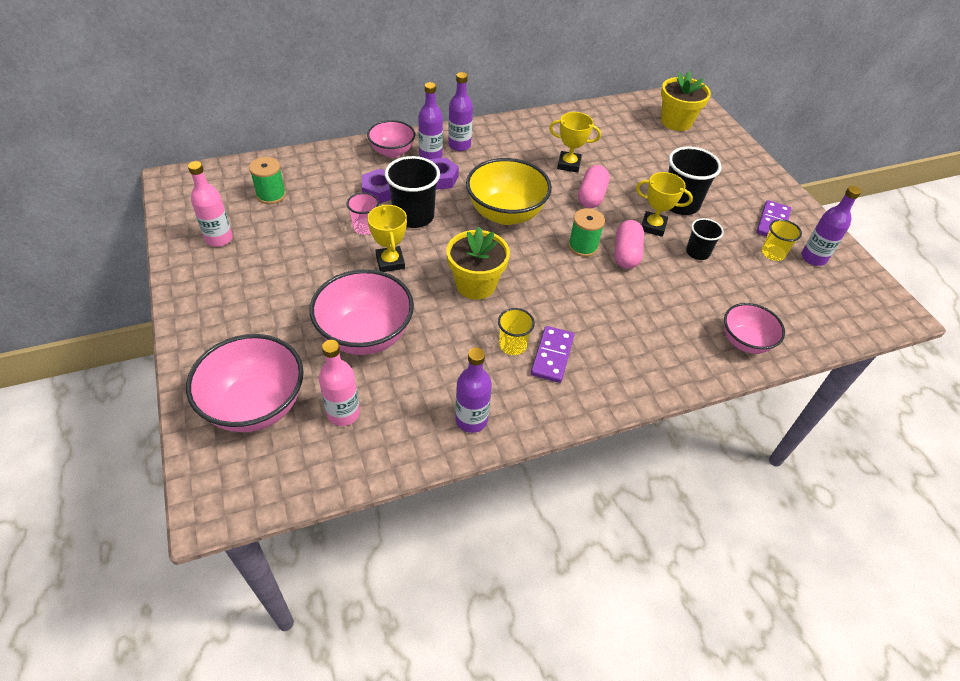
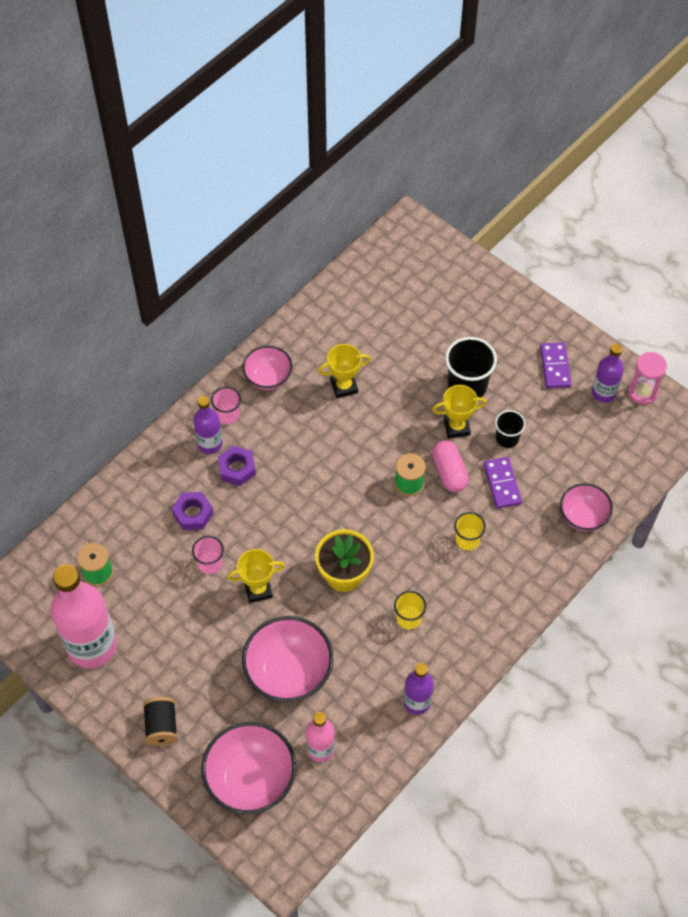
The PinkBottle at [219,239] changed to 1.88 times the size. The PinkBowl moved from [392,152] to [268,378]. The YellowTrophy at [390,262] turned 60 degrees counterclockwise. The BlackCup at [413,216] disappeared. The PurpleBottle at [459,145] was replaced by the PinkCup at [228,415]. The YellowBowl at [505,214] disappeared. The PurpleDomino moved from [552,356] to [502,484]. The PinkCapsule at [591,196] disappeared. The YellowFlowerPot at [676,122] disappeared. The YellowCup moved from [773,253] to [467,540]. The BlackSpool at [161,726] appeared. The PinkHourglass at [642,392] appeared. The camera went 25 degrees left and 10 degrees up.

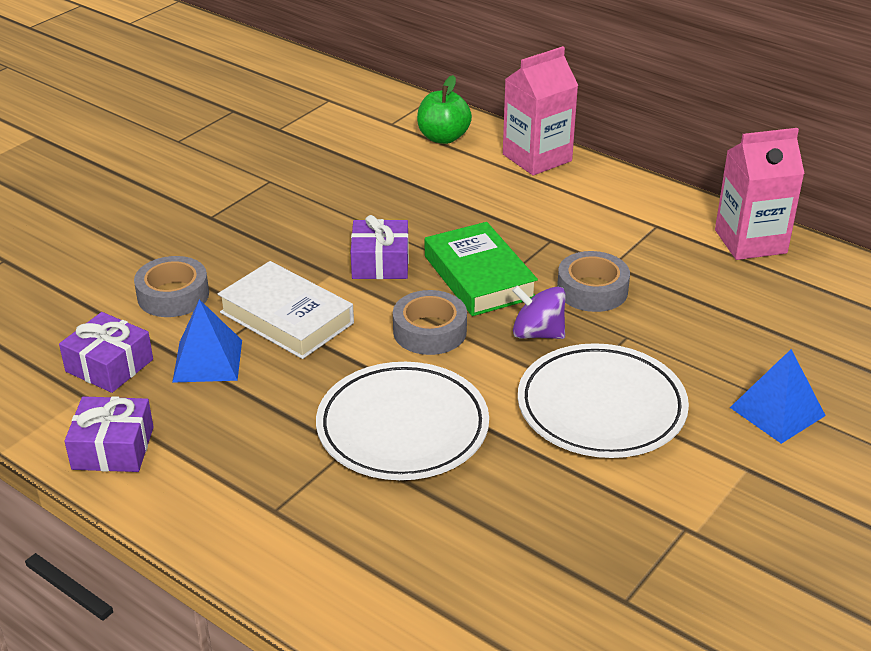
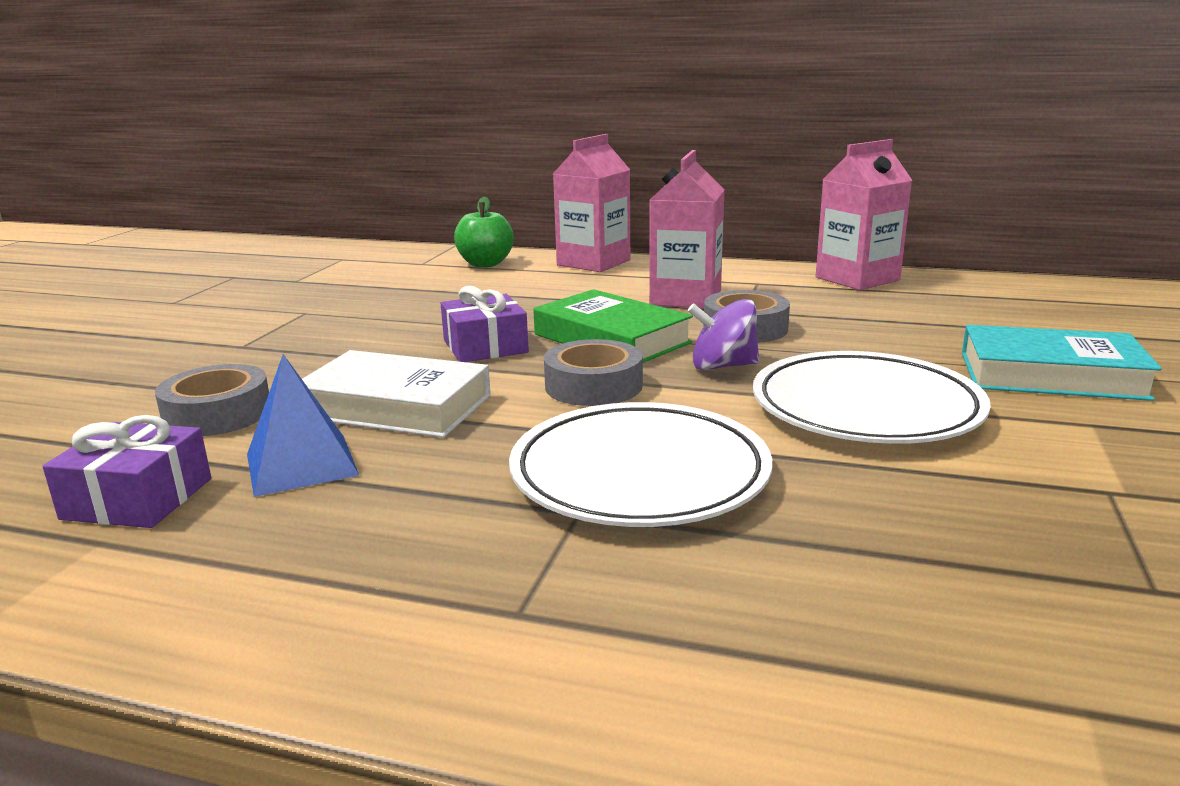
The PurpleGift at [113,448] disappeared. The BluePyramid at [777,411] was replaced by the TurquoiseBook at [1051,375]. The PinkCarton at [685,298] appeared. The camera went 20 degrees left and 15 degrees down.

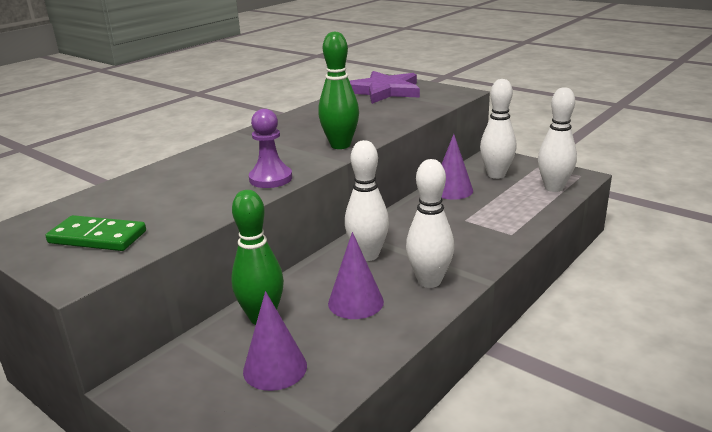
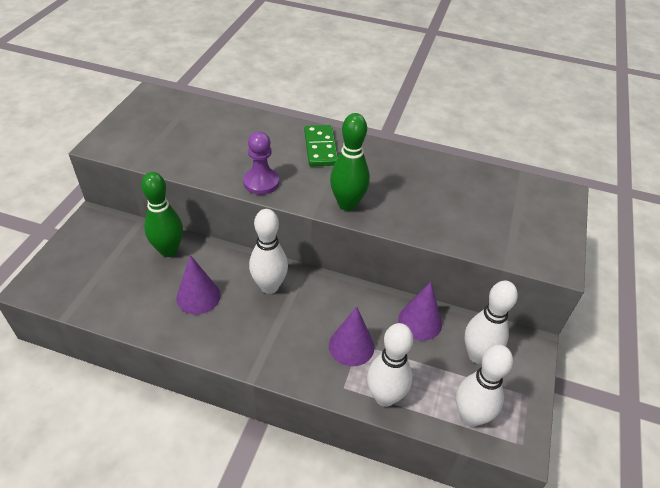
The GreenDomino moved from [97,237] to [320,148]. The PurpleCone moved from [275,368] to [351,346]. The PurpleStar at [384,91] disappeared. The WhiteBowlingPin moved from [429,281] to [384,397]. The camera went 65 degrees right and 20 degrees up.

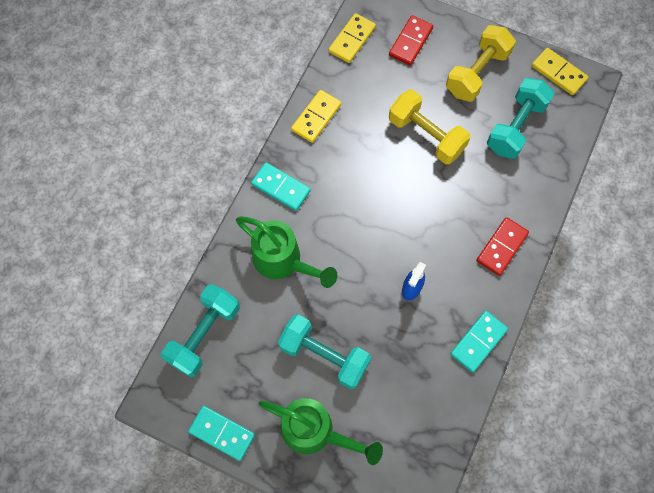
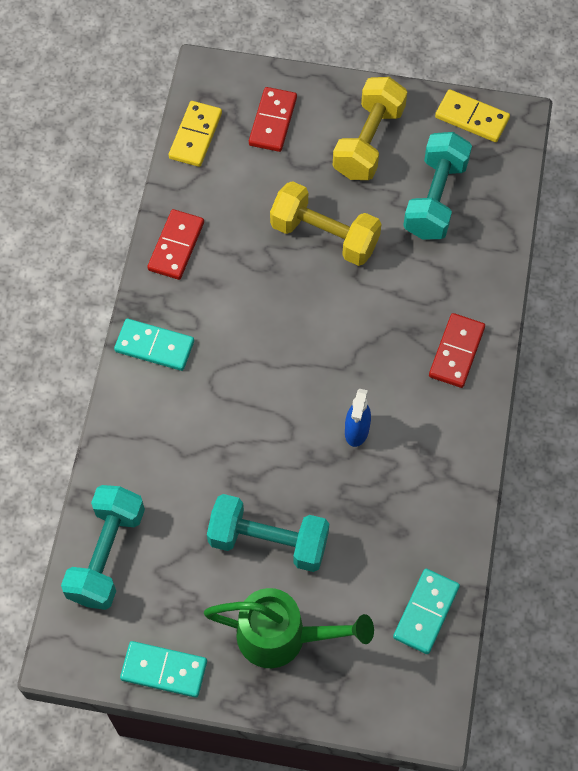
The GreenWateringCan at [283,261] disappeared. The YellowDomino at [316,117] became the RedDomino at [176,246]. The TurquoiseDomino moved from [478,341] to [426,612]. The camera went 15 degrees left and 5 degrees down.

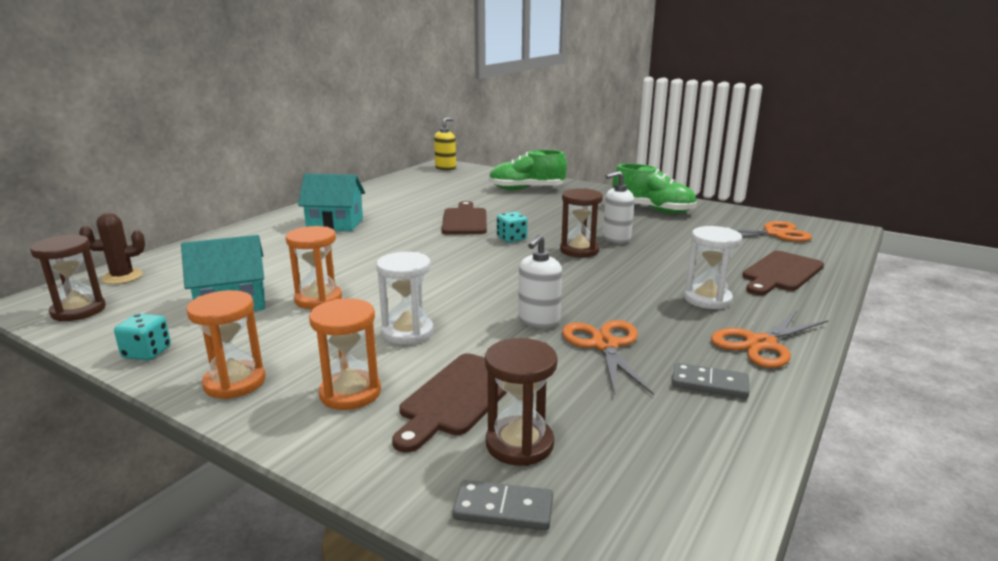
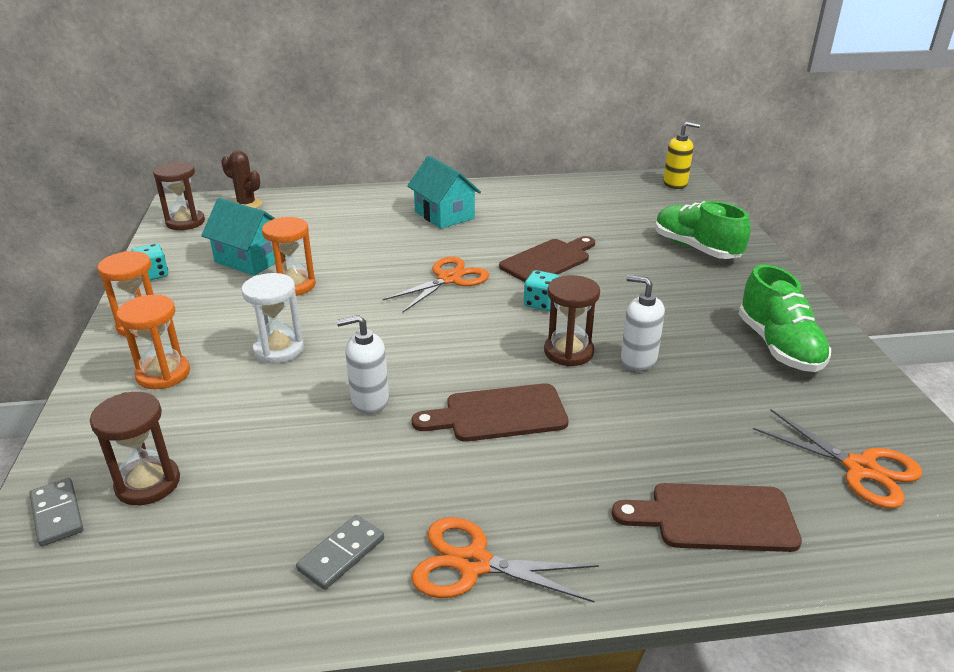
The BrownCuttingBoard moved from [458,397] to [498,414]. The OrangeScissors moved from [605,345] to [449,279]. The GreyDomino at [709,383] turned 60 degrees clockwise. The WhiteHourglass at [707,299] disappeared. The camera went 50 degrees right and 10 degrees up.

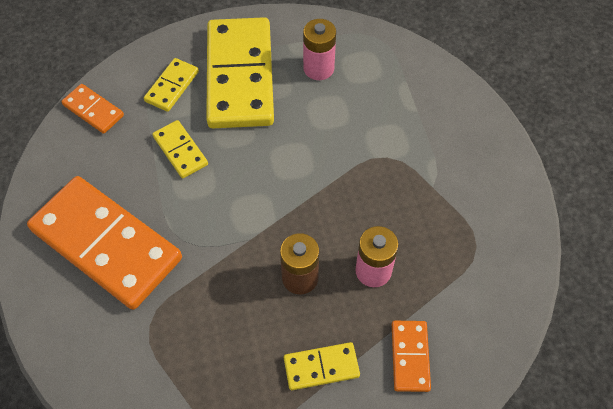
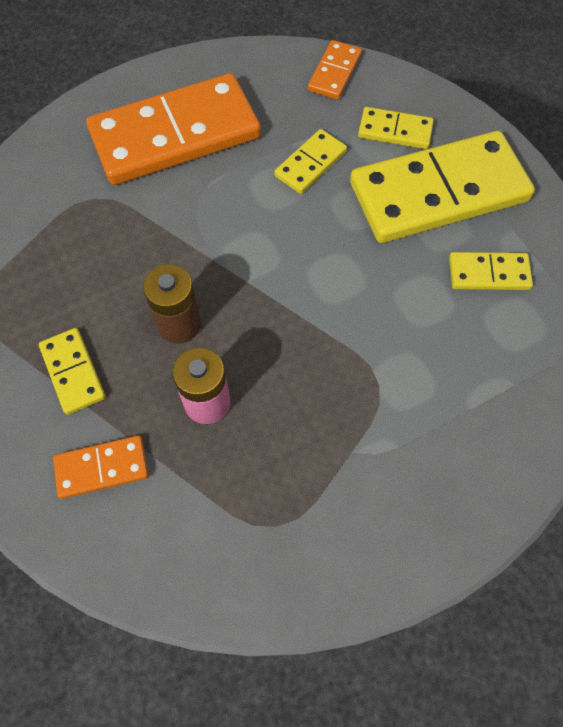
The OrangeDomino at [106,244] turned 45 degrees clockwise. The PinkBattery at [318,68] was replaced by the YellowDomino at [488,273]. The camera went 75 degrees right and 5 degrees up.

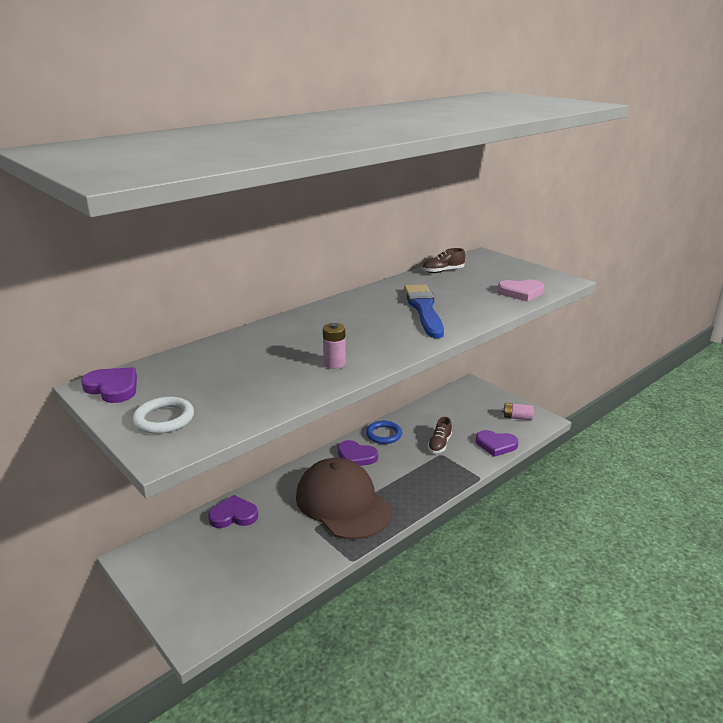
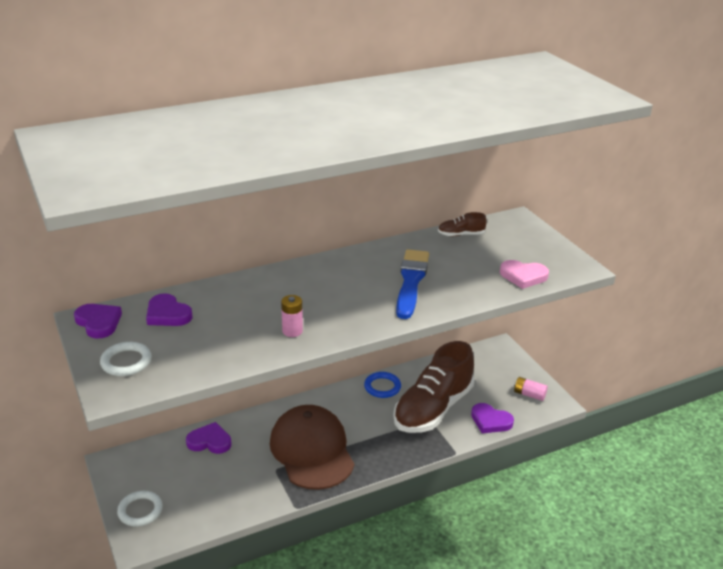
The PurpleHeart moved from [356,456] to [167,314]. The BrownShoe at [439,444] changed to 2.48 times the size. The WhiteRing at [140,511] appeared. The camera went 15 degrees right and 5 degrees up.

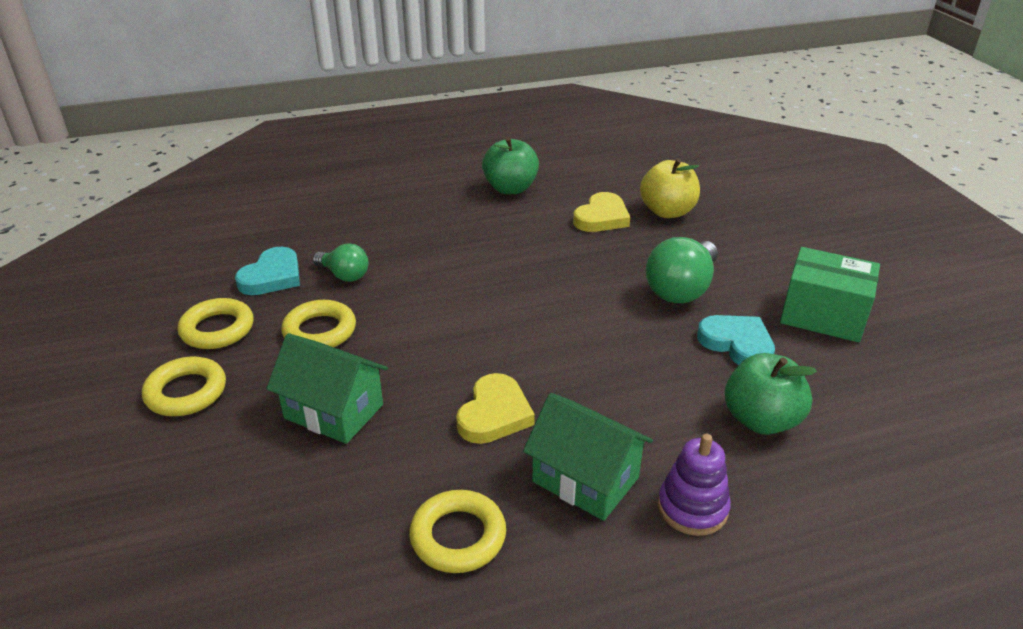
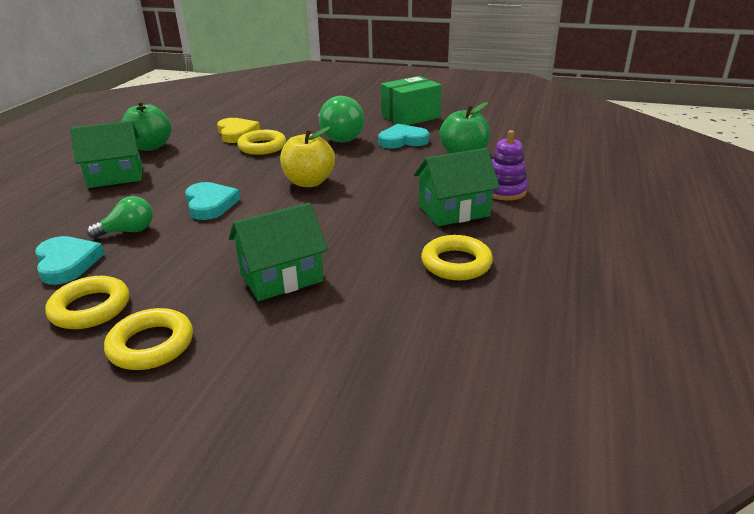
The YellowRing moved from [320,331] to [262,147]. The YellowHeart at [494,414] disappeared. The YellowApple moved from [667,211] to [309,182]. The GreenHouse at [116,176] appeared. The TurquoiseHeart at [210,204] appeared. The camera went 55 degrees left and 5 degrees down.

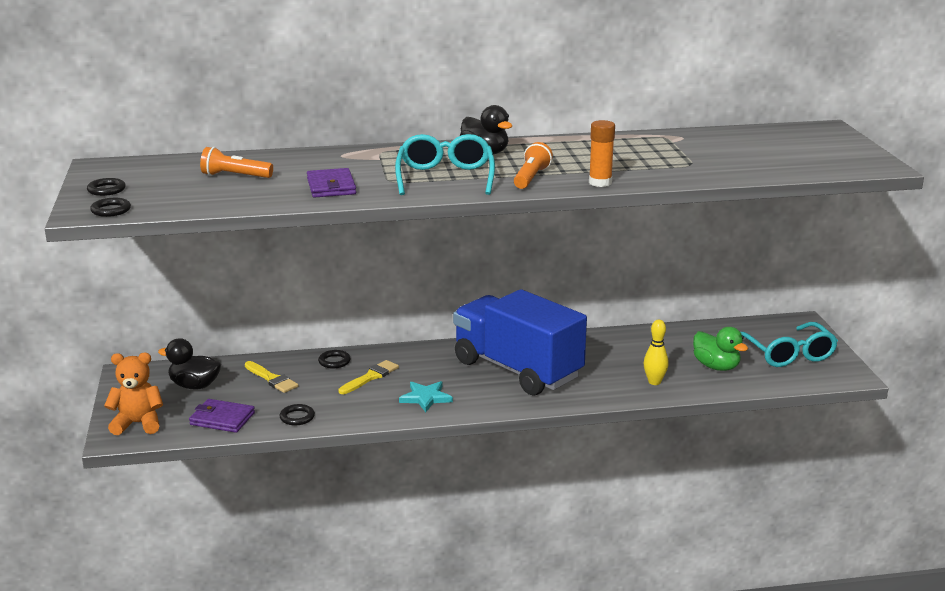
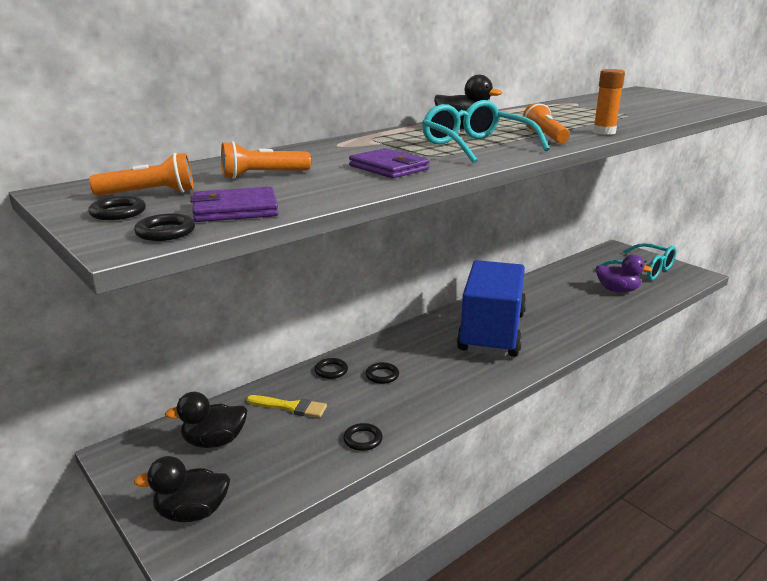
The OrangeTeddyBear at [138,424] was replaced by the BlackDuck at [192,512]. The PurpleWallet moved from [222,419] to [235,210]. The YellowBrush at [370,377] was replaced by the BlackRing at [382,375]. The TurquoiseStar at [426,398] disappeared. The BlueTruck at [517,370] turned 90 degrees clockwise. The YellowBowlingPin at [654,382] disappeared. The GreenDuck at [716,367] became the PurpleDuck at [617,290]. The OrangeFlashlight at [149,193] appeared. The camera went 30 degrees left and 0 degrees up.

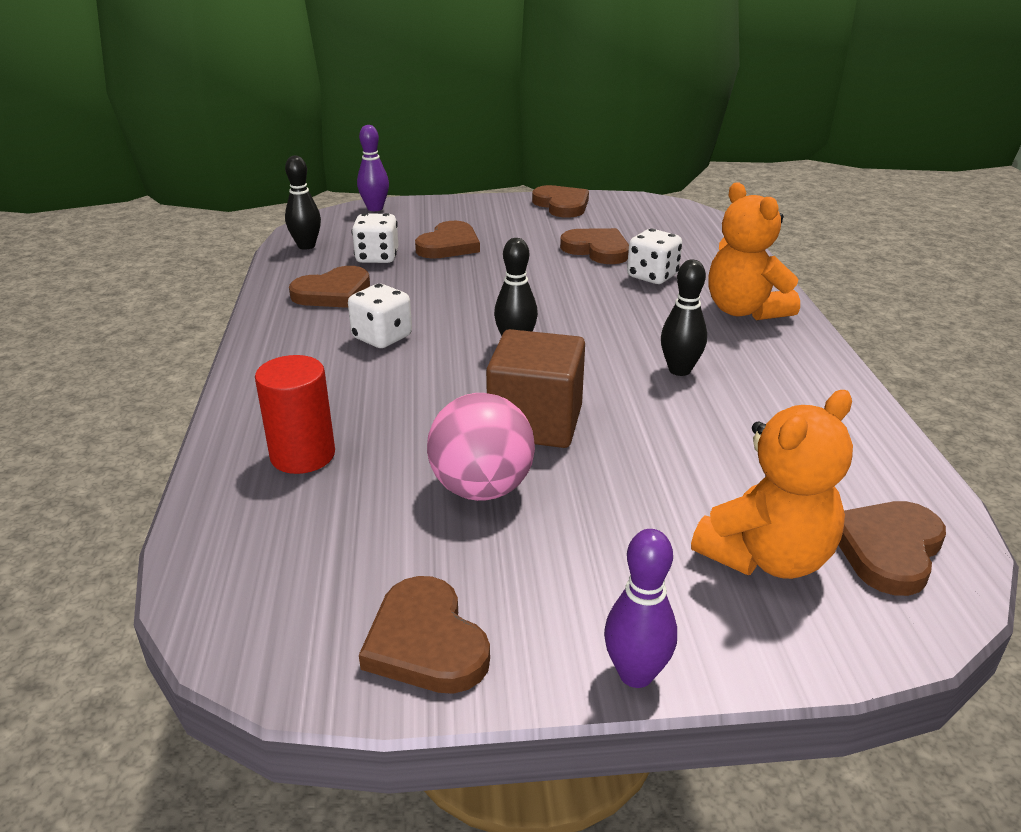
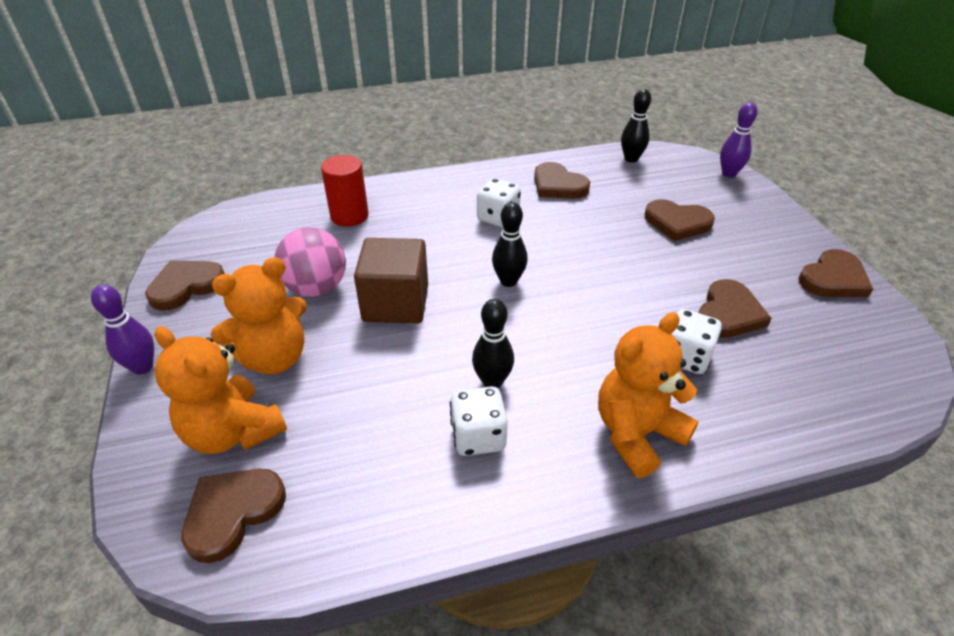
The WhiteDice moved from [377,258] to [478,437]. The BrownHeart at [888,549] turned 75 degrees counterclockwise. The OrangeTeddyBear at [274,358] appeared. The camera went 80 degrees right and 10 degrees up.

